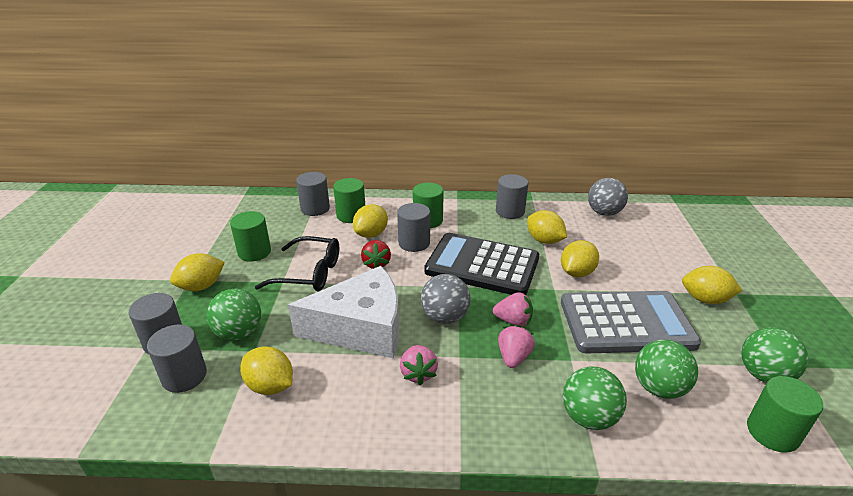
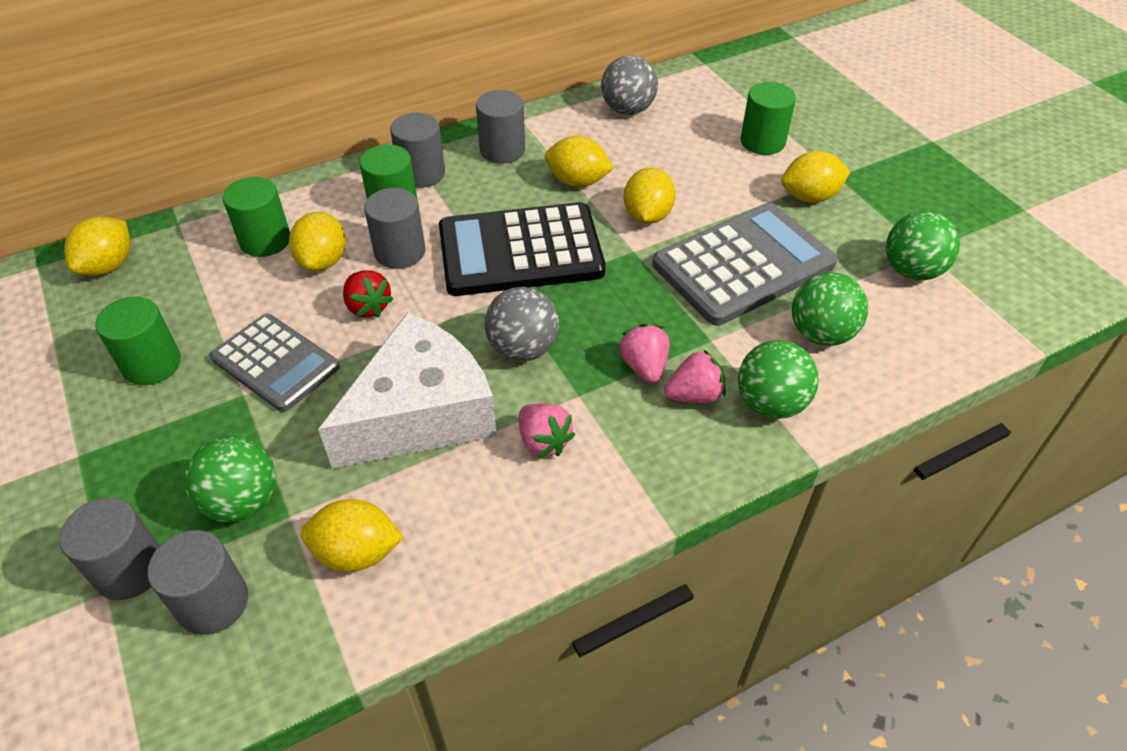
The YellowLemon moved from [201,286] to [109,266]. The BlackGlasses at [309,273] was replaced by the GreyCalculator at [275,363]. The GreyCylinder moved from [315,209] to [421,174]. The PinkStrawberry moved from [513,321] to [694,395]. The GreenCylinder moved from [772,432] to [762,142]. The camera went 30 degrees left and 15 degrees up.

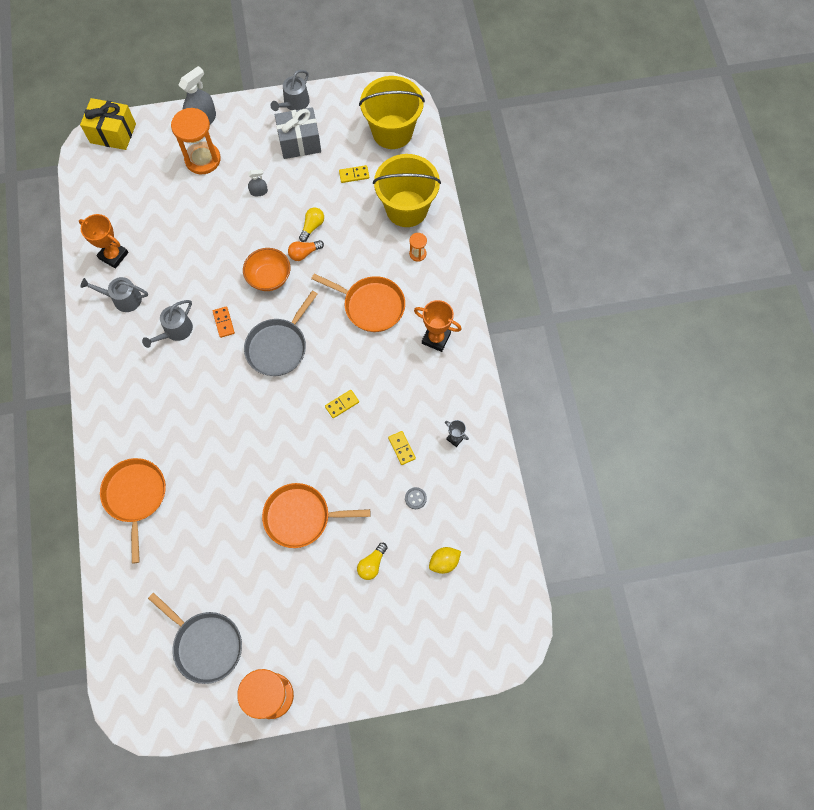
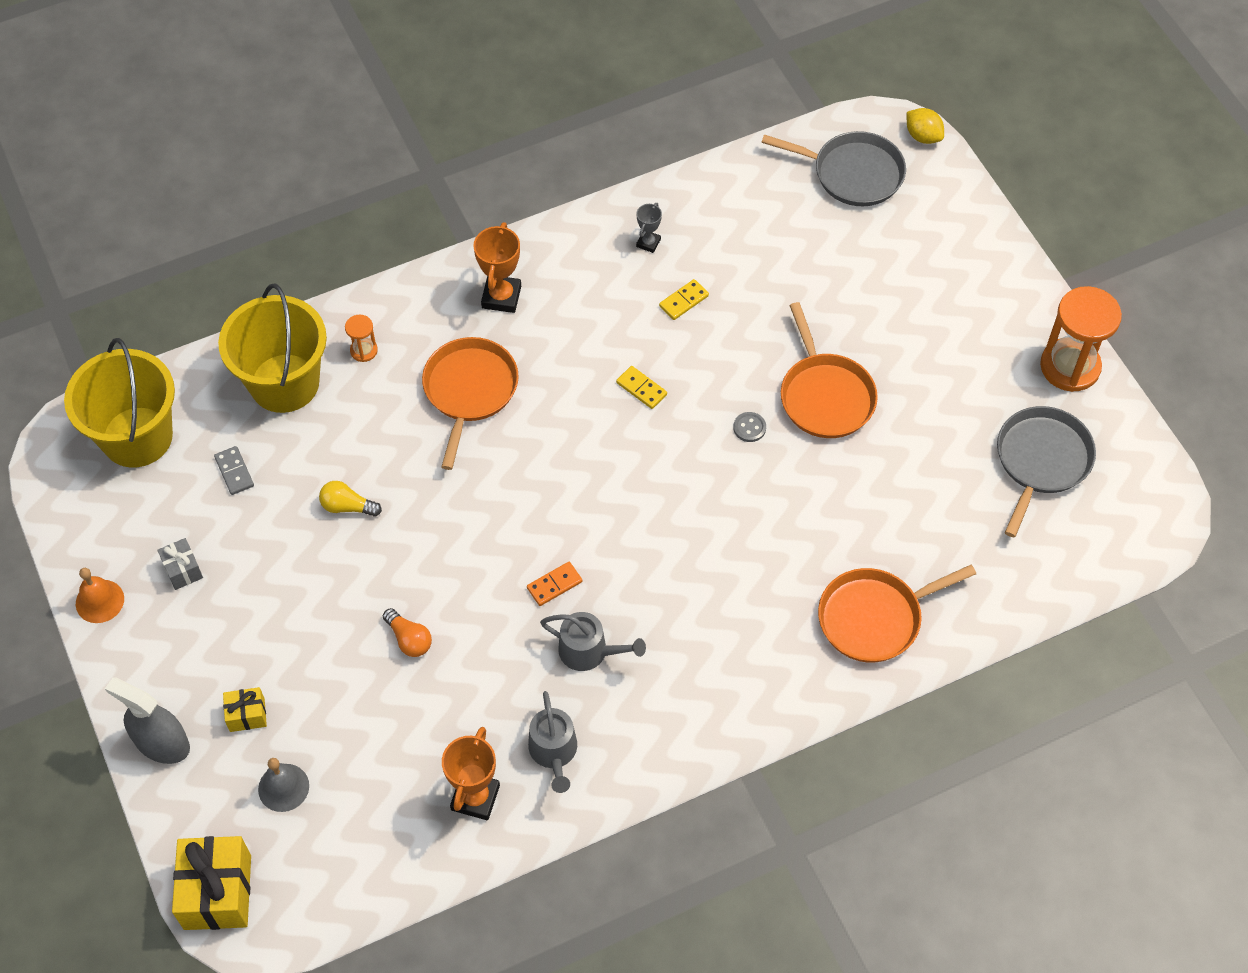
The OrangeHourglass at [203,159] was replaced by the YellowGift at [247,715]. The OrangeBowl at [269,277] disappeared. The GreyPan moved from [278,347] to [853,173]. The GreySprayBottle at [259,191] disappeared. The GreyWateringCan at [294,103] was replaced by the OrangeBell at [99,601]. The GreyGift at [299,142] changed to 0.51 times the size. The OrangeLightBulb moved from [304,253] to [409,639]. The YellowDomino at [354,175] became the GreyDomino at [234,472]. The YellowLightBulb at [372,564] disappeared. The GreyButton moved from [415,498] to [749,428]. The YellowLemon moved from [444,562] to [923,136]. The GreyBell at [283,787] appeared. The camera went 105 degrees left and 10 degrees down.

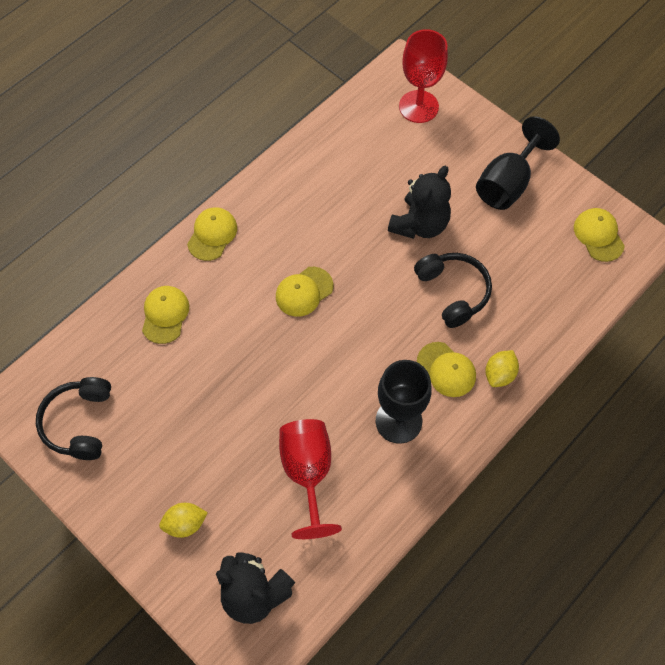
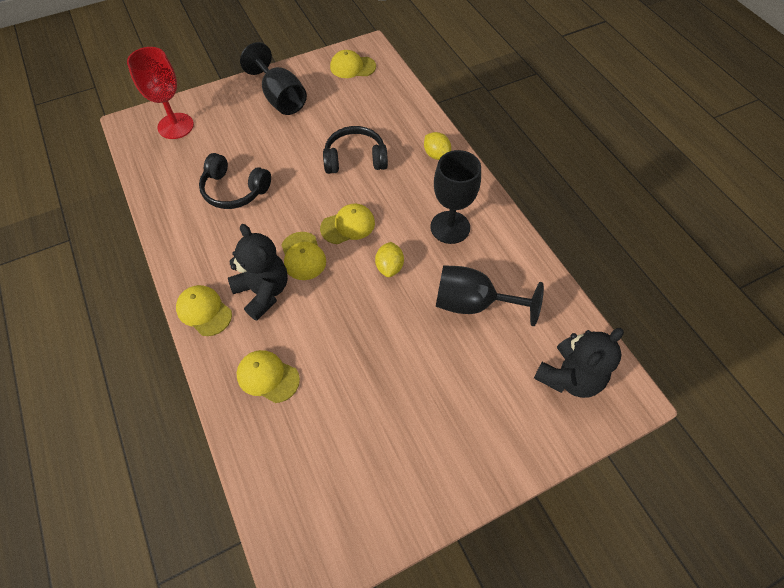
The BlackHeadphones moved from [79,423] to [234,190]. The YellowLemon moved from [185,524] to [389,267]. The RedGoblet at [308,472] became the BlackGoblet at [472,303]. The BlackTeddyBear moved from [419,224] to [263,292]. The YellowCap moved from [446,369] to [348,225]. The camera went 70 degrees left and 5 degrees down.

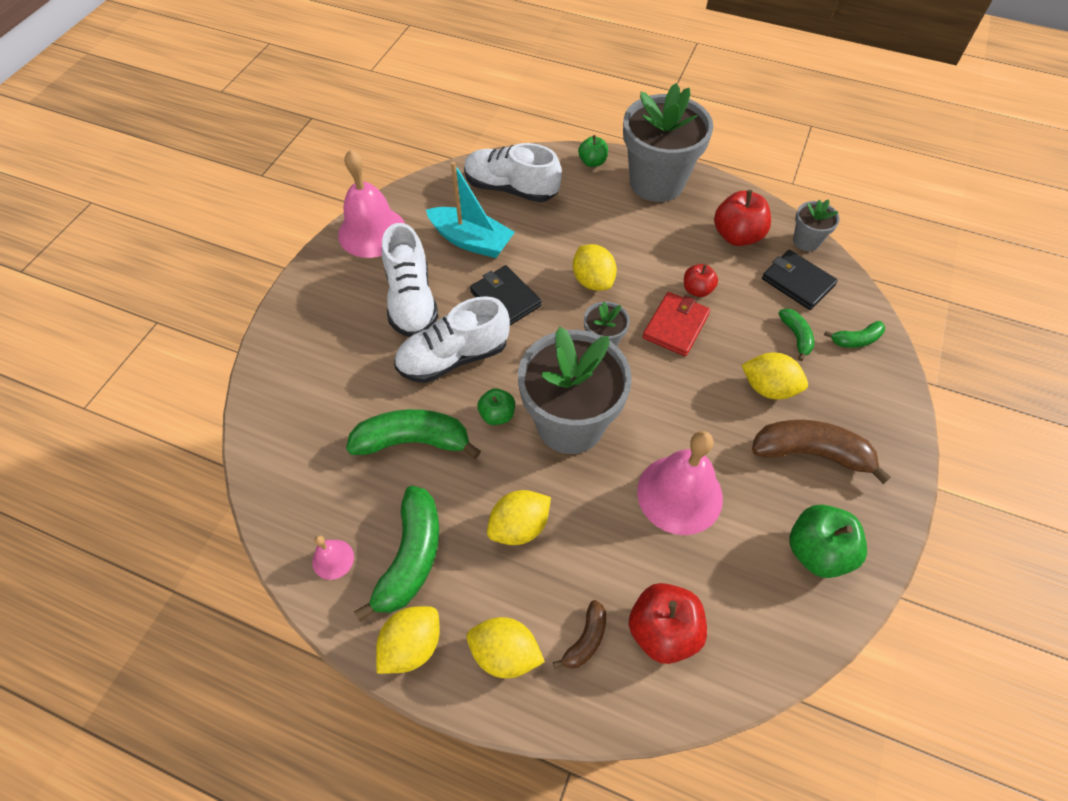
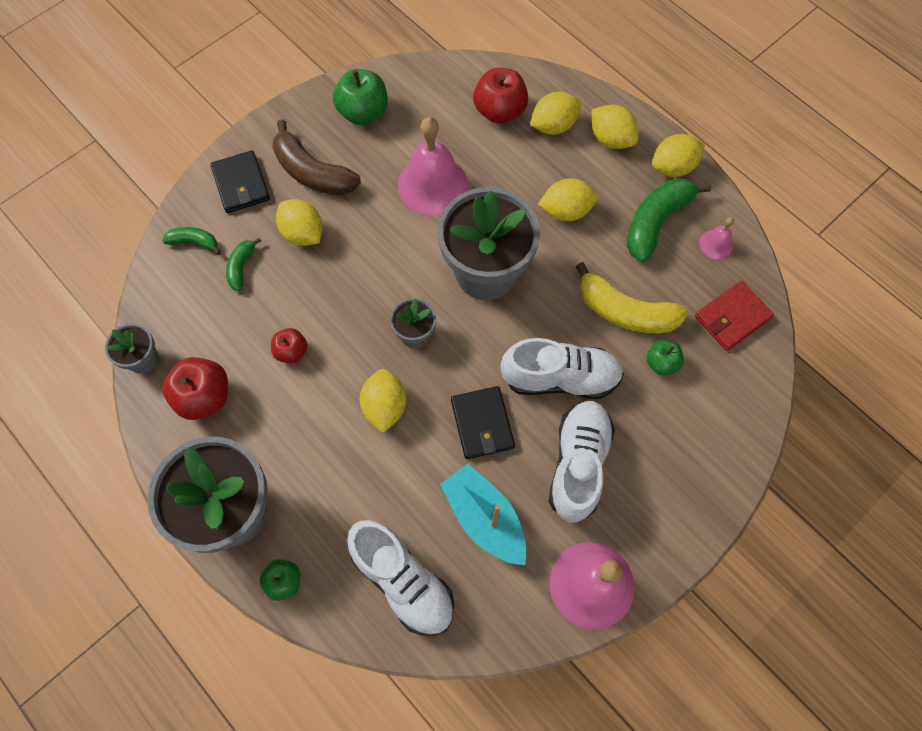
The GreenBanana at [413,441] became the YellowBanana at [625,312]. The GreenApple moved from [497,415] to [661,363]. The BrownBanana at [586,640] was replaced by the YellowLemon at [553,126]. The RedWallet moved from [675,326] to [732,317]. The BlackWallet moved from [797,282] to [241,184]. The camera went 155 degrees left and 10 degrees up.

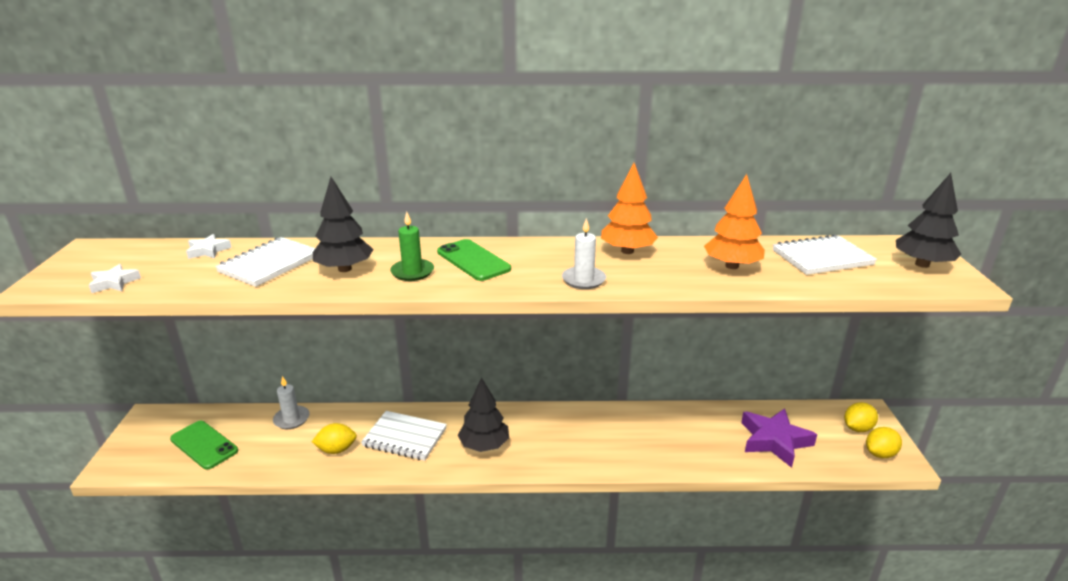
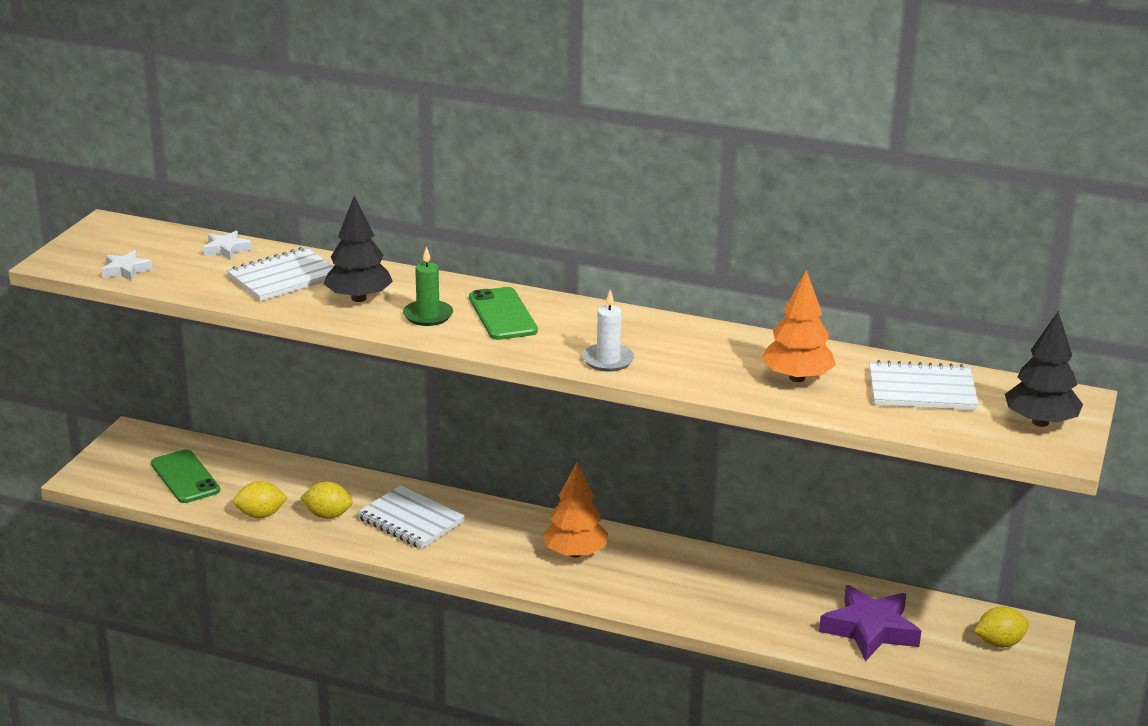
The WhiteCandle at [291,419] disappeared. The BlackTree at [484,445] disappeared. The OrangeTree moved from [627,251] to [575,553]. The YellowLemon moved from [880,454] to [261,515]. The camera went 20 degrees right and 0 degrees up.

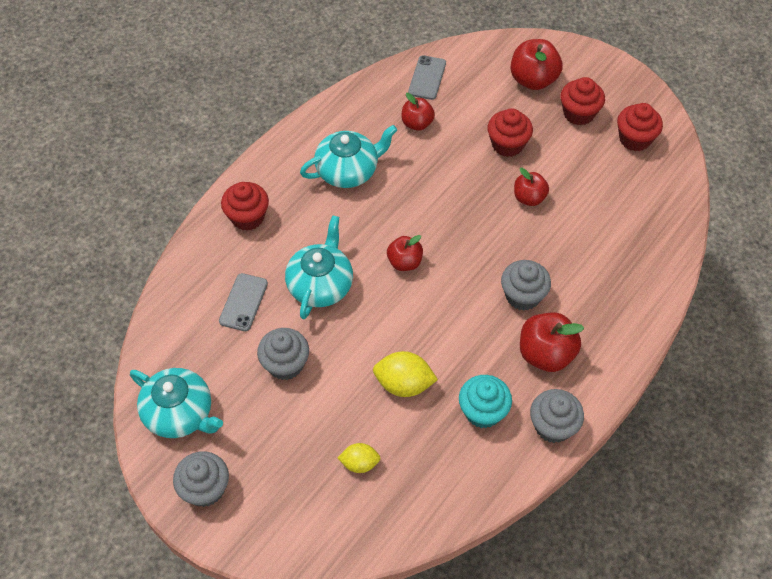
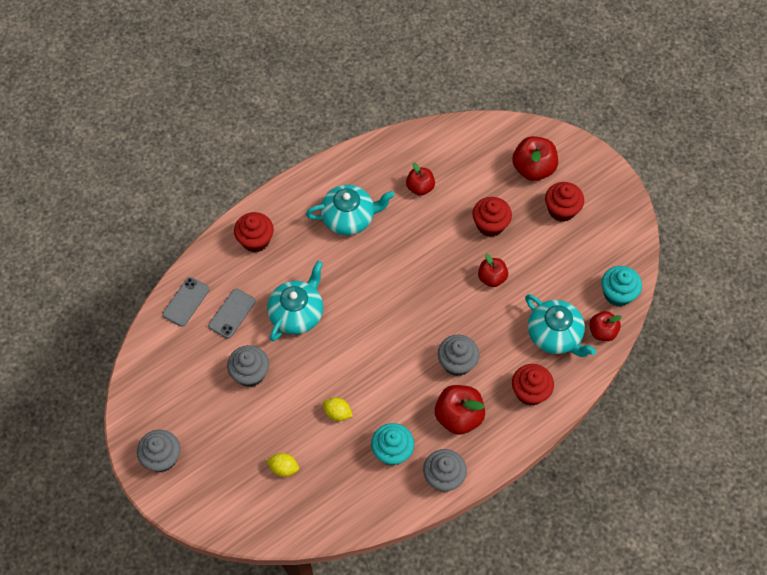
The TurquoiseTeapot moved from [180,413] to [555,335]. The YellowLemon at [404,384] changed to 0.63 times the size. The RedApple moved from [404,262] to [602,332]. The GreyPhone moved from [427,78] to [186,302]. The RedCupcake moved from [634,139] to [530,392]. The TurquoiseCupcake at [617,294] appeared. The camera went 15 degrees right and 5 degrees up.

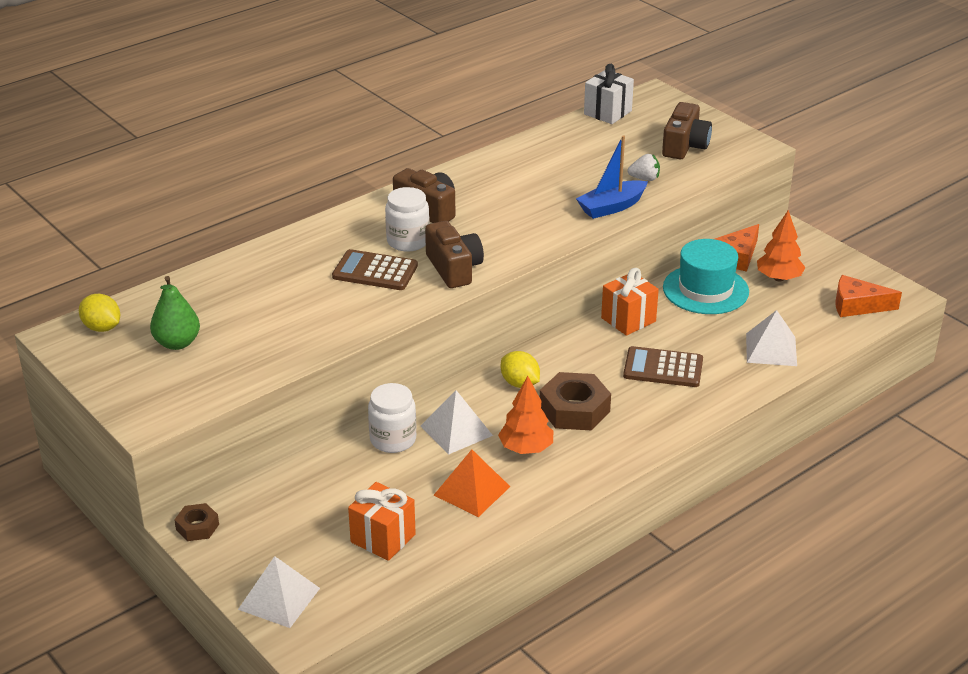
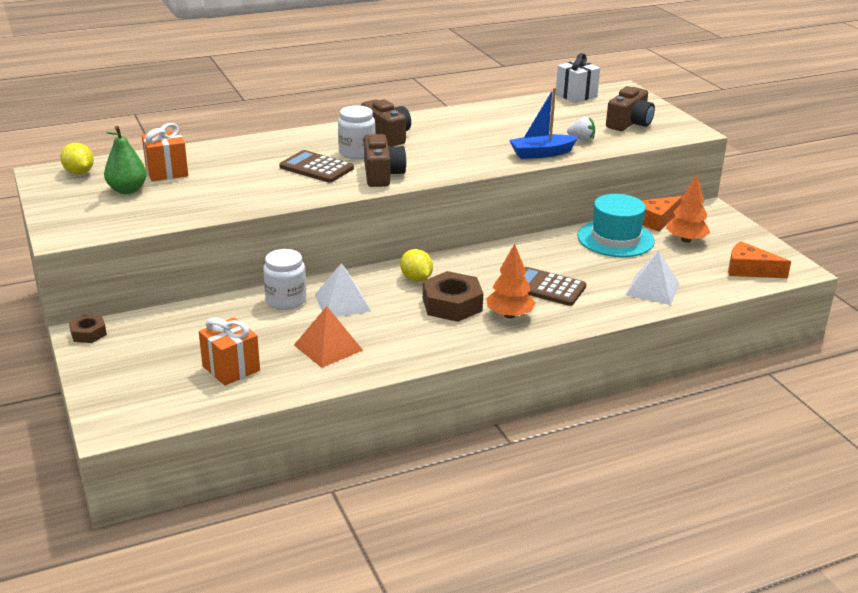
The WhitePyramid at [279,598] disappeared. The OrangeTree moved from [526,449] to [509,315]. The OrangeGift moved from [628,320] to [167,172]. The camera went 15 degrees right and 5 degrees down.

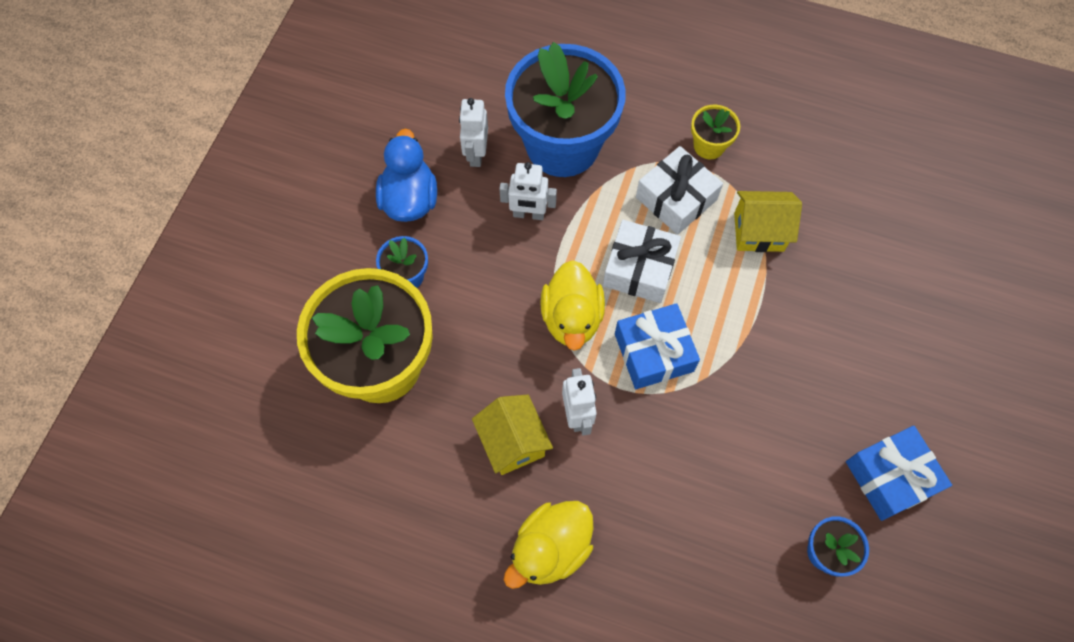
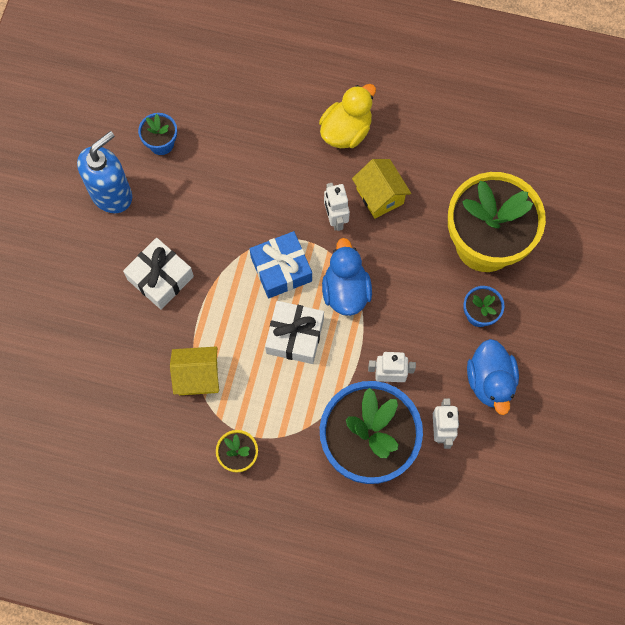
The YellowDuck at [572,318] became the BlueDuck at [345,291]. The WhiteGift moved from [676,198] to [160,278]. The BlueGift at [890,477] was replaced by the BlueSoapDispenser at [112,194]. The camera went 175 degrees right and 5 degrees up.

